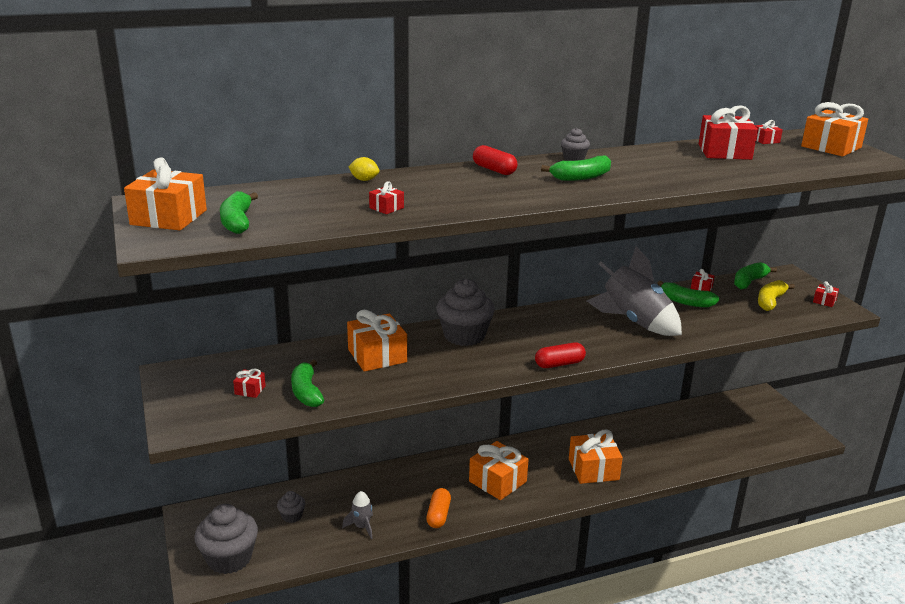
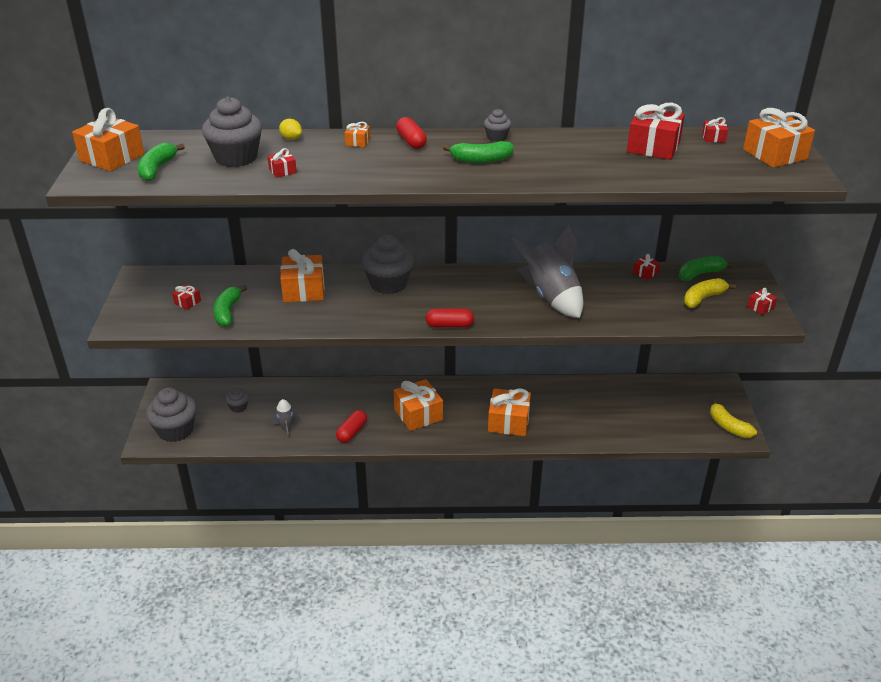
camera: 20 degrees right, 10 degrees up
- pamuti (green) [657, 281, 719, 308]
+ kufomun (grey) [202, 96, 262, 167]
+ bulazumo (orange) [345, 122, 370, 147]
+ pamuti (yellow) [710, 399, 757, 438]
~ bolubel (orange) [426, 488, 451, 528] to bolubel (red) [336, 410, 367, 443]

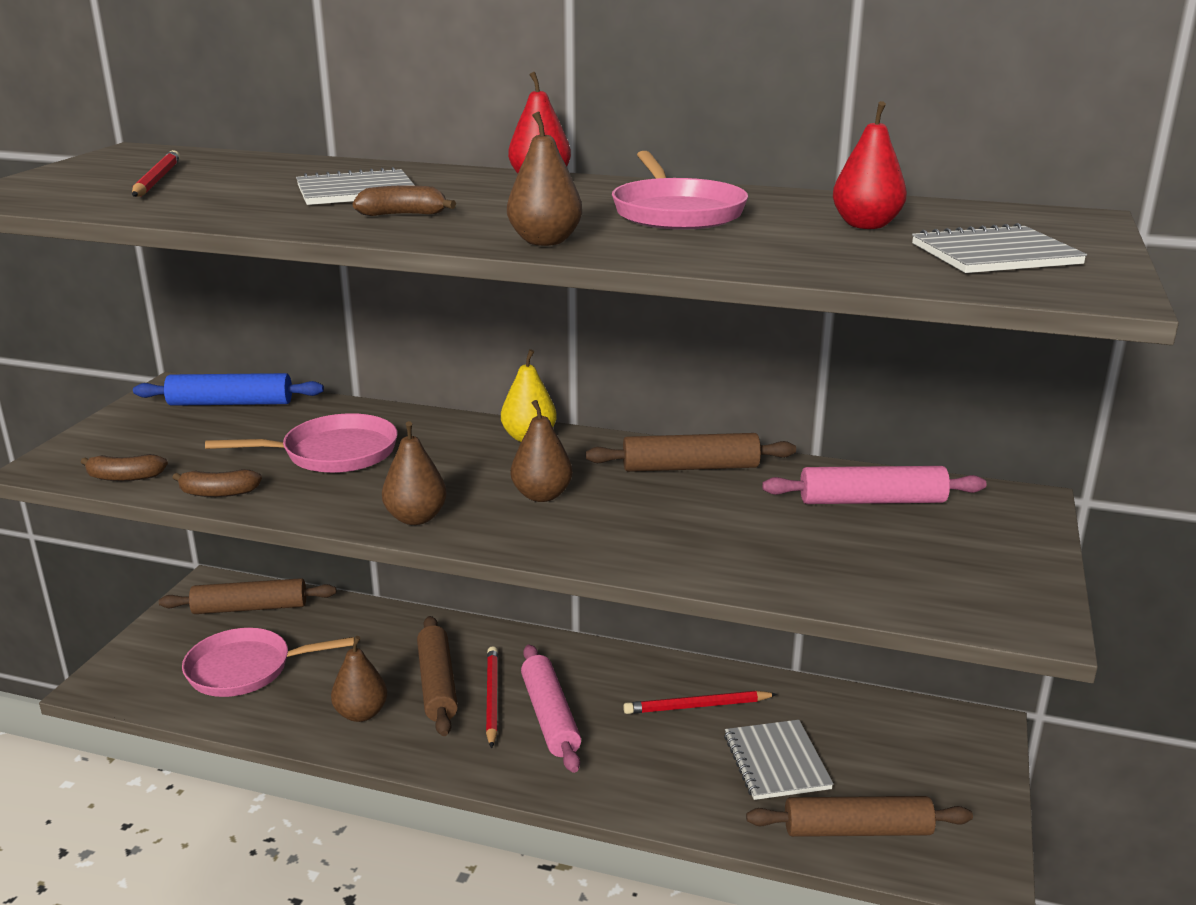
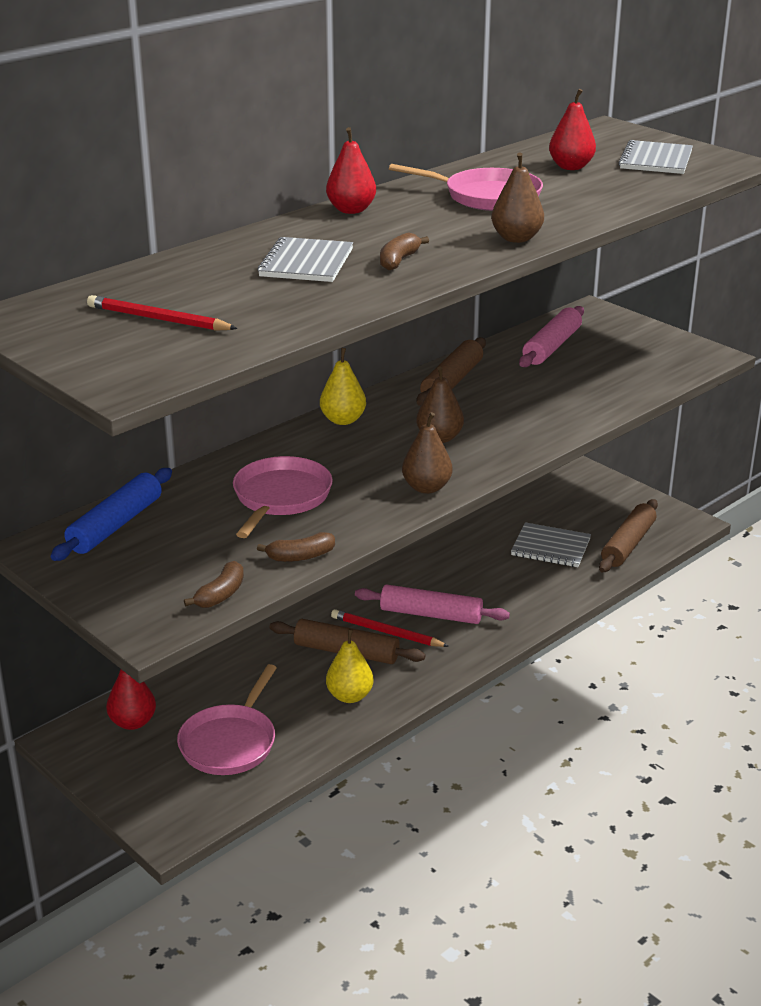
camera: 60 degrees left, 5 degrees up
- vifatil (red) [623, 691, 777, 714]
~ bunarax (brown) [159, 578, 336, 614] to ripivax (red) [106, 669, 156, 730]
~ ripivax (brown) [331, 636, 388, 722] to ripivax (yellow) [326, 629, 374, 703]
~ pamuti (brown) [172, 469, 262, 497] = [257, 532, 335, 562] 45 degrees clockwise

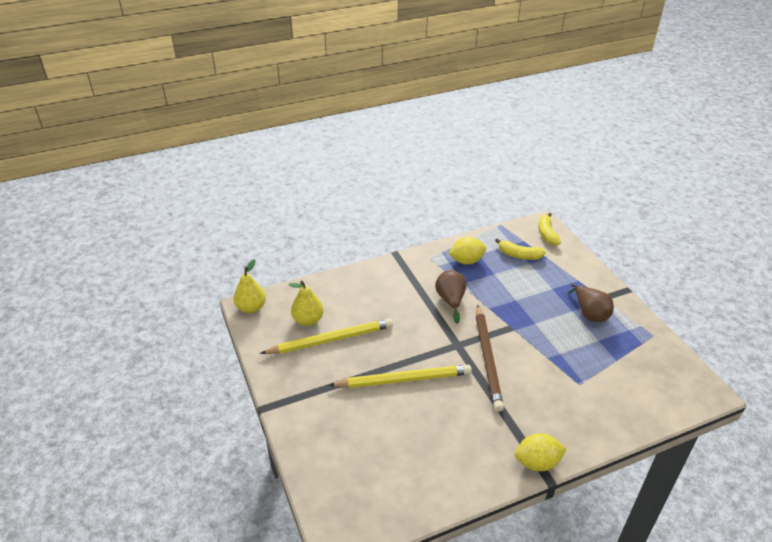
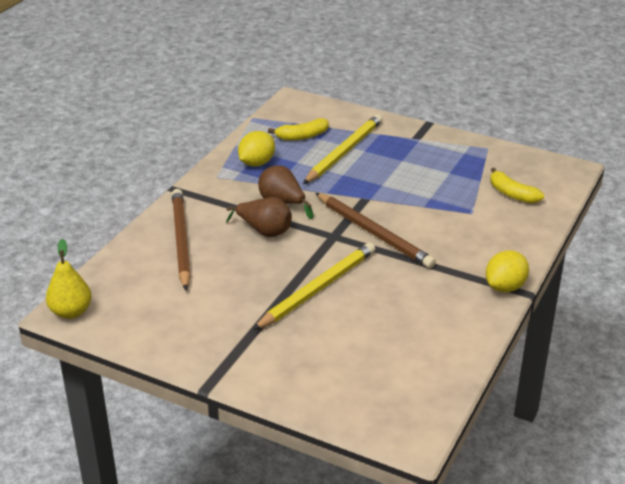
camera: 40 degrees left, 5 degrees down
- ripivax (yellow) [288, 281, 323, 326]
+ vifatil (brown) [172, 189, 191, 290]
~ vifatil (yellow) [260, 318, 393, 354] to [303, 114, 383, 184]
~ pamuti (yellow) [538, 212, 561, 246] to [490, 168, 544, 204]
~ ripivax (brown) [568, 284, 614, 322] to [226, 197, 292, 237]

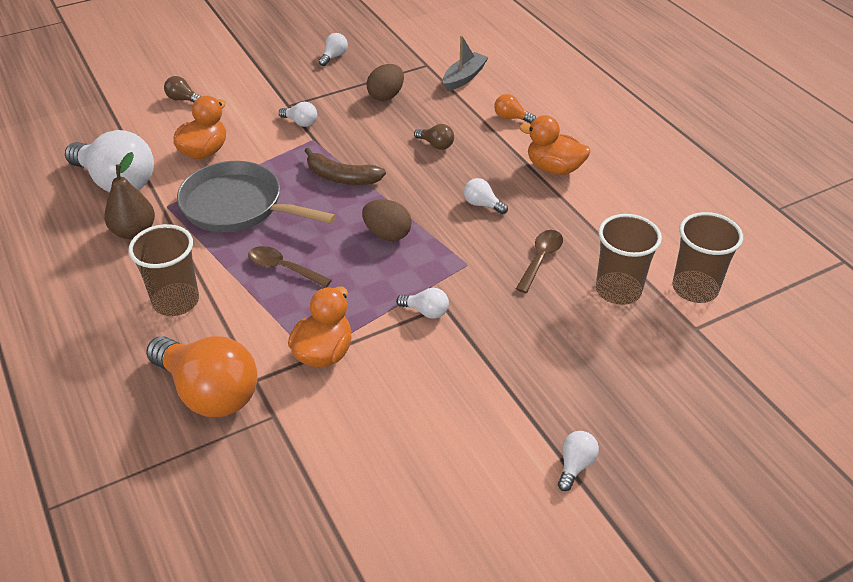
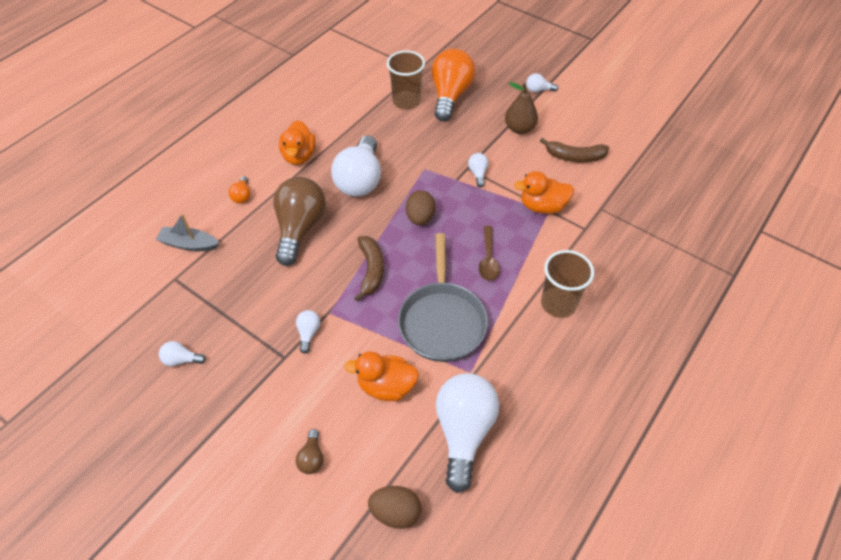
camera: 115 degrees left, 10 degrees up
- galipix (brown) [516, 230, 563, 293]
- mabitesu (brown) [672, 212, 743, 303]
+ pamuti (brown) [540, 138, 609, 162]
~ ripivax (brown) [104, 152, 155, 239] to [505, 82, 538, 134]
~ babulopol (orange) [146, 336, 258, 417] to [432, 49, 475, 121]
~ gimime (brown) [366, 64, 404, 101] to [368, 486, 421, 529]
~ babulopol (brown) [414, 124, 454, 150] = [274, 177, 326, 266] x2.34
~ babulopol (white) [464, 178, 508, 214] = [331, 135, 381, 197] x2.34

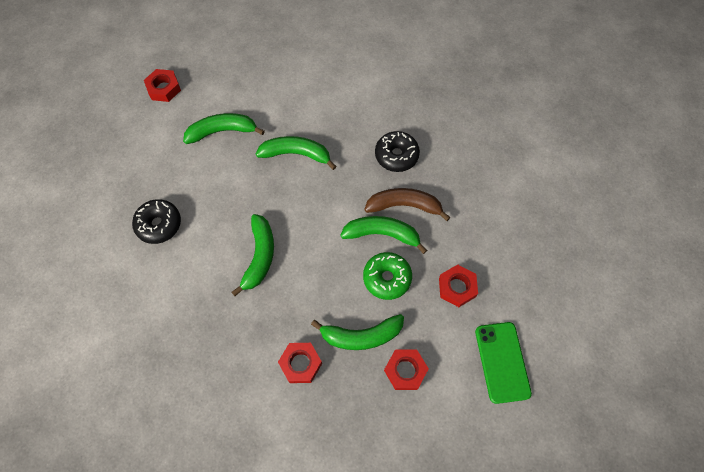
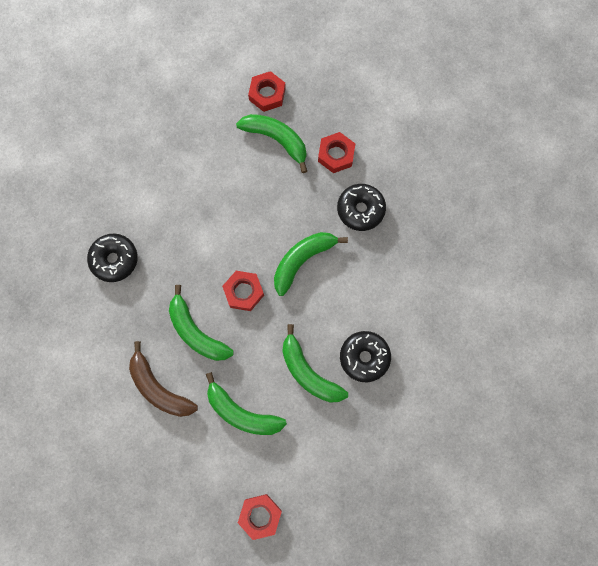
camera: 140 degrees left, 10 degrees up
- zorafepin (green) [363, 252, 412, 300]
- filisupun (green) [475, 322, 532, 404]
+ zorafepin (black) [337, 184, 386, 231]
~ pamuti (green) [340, 216, 427, 254] to [282, 324, 348, 403]
~ pamuti (brown) [364, 188, 451, 221] to [129, 341, 198, 417]
~ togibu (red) [439, 264, 478, 307] to [222, 271, 264, 311]

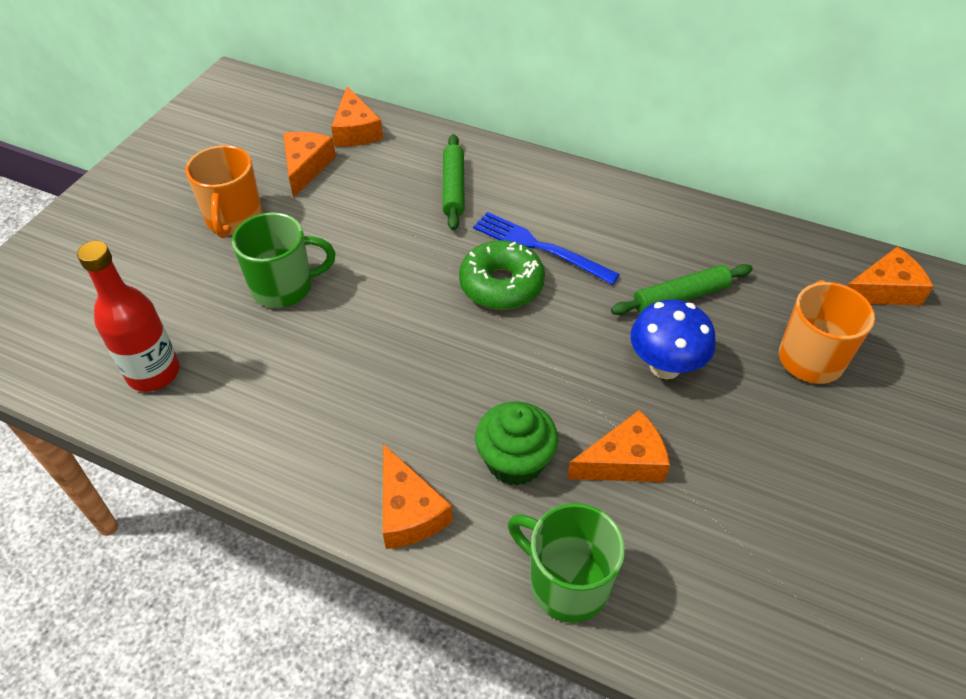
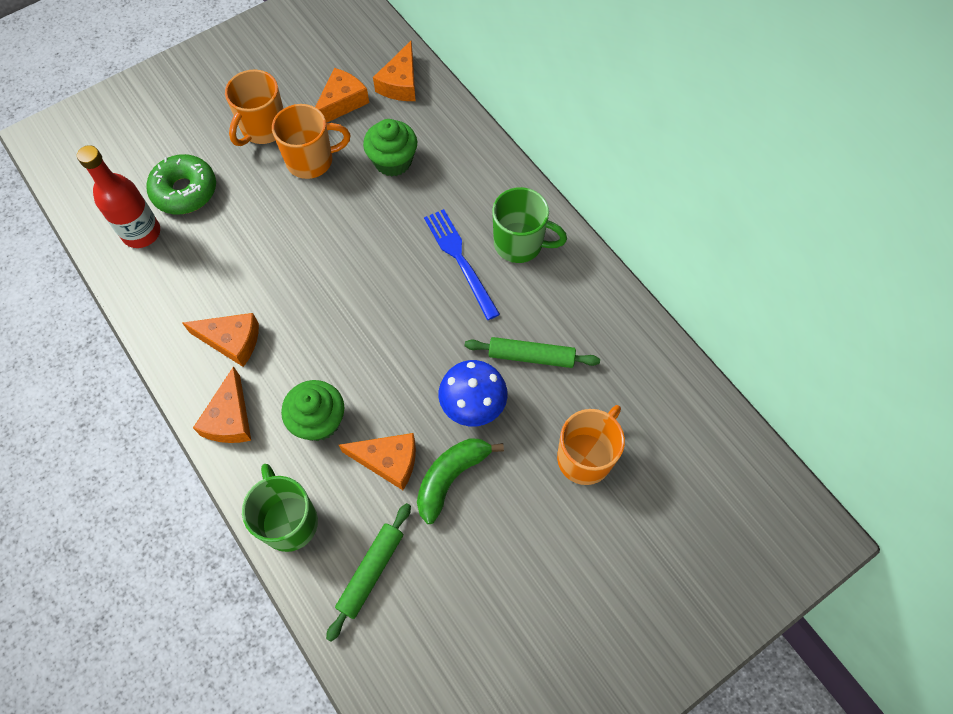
camera: 30 degrees right, 15 degrees up
+ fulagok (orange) [272, 104, 350, 179]
+ kufomun (green) [363, 119, 417, 176]
+ pamuti (green) [417, 438, 504, 524]
~ fulagok (green) [232, 212, 335, 308] to [492, 187, 567, 263]
~ bunarax (green) [442, 134, 465, 230] to [326, 503, 411, 642]
~ zorafepin (green) [459, 240, 545, 310] to [146, 154, 216, 214]
~ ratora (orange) [847, 247, 934, 306] to [182, 313, 259, 367]

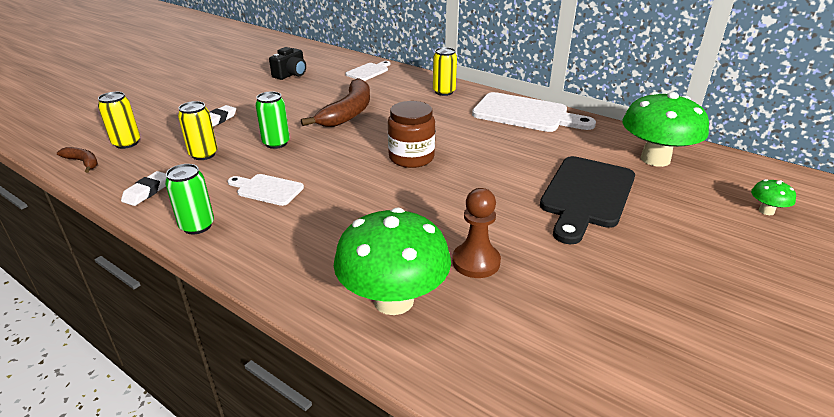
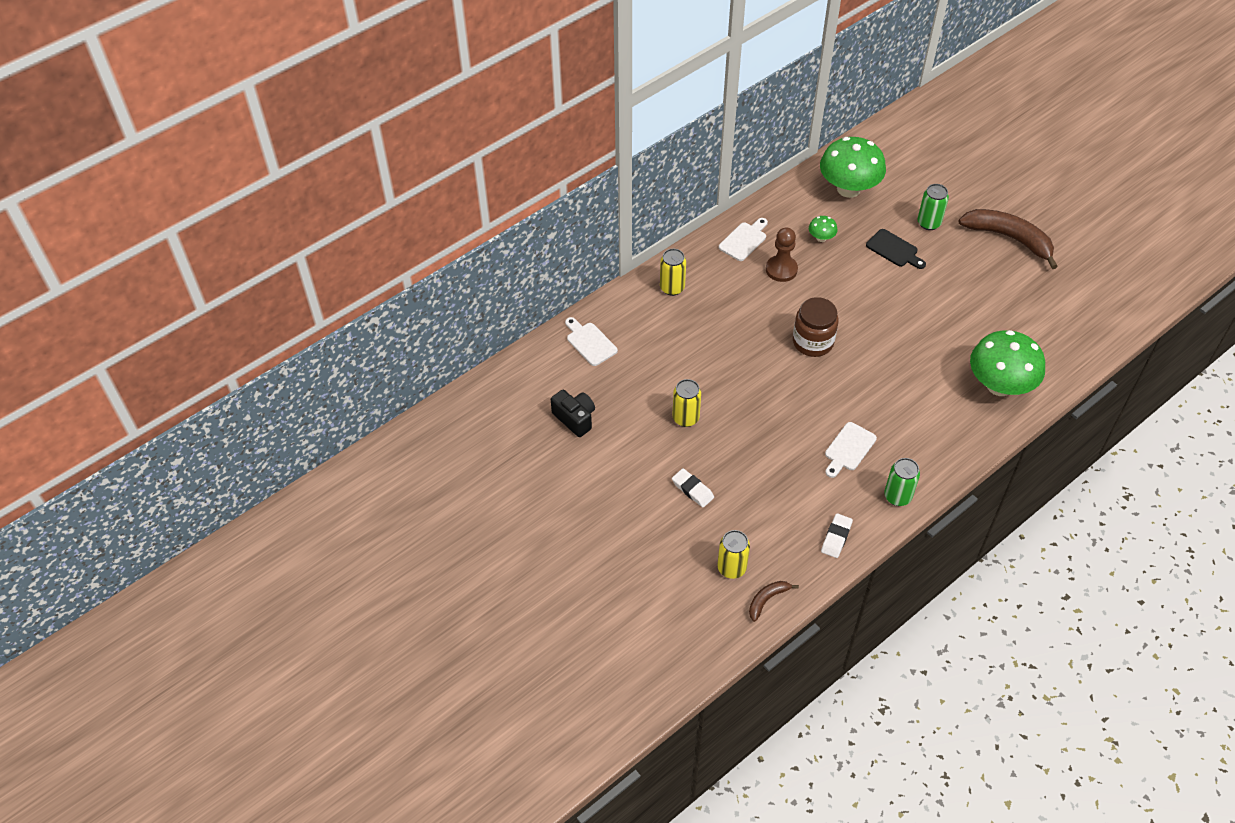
camera: 75 degrees left, 20 degrees up
~ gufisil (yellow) [178, 101, 217, 160] to [672, 379, 701, 427]
~ gufisil (green) [255, 91, 290, 149] to [917, 184, 949, 230]
~ pamuti (brown) [301, 78, 370, 127] to [958, 209, 1058, 269]
~ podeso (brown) [452, 188, 501, 278] to [766, 227, 798, 282]
~ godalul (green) [751, 179, 796, 215] to [809, 216, 837, 242]
~ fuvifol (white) [121, 171, 167, 206] = [821, 513, 853, 558] 75 degrees clockwise
~ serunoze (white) [472, 92, 596, 132] = [719, 218, 768, 261] x0.53
~ serunoze (black) [540, 156, 635, 244] = [866, 229, 926, 269] x0.53

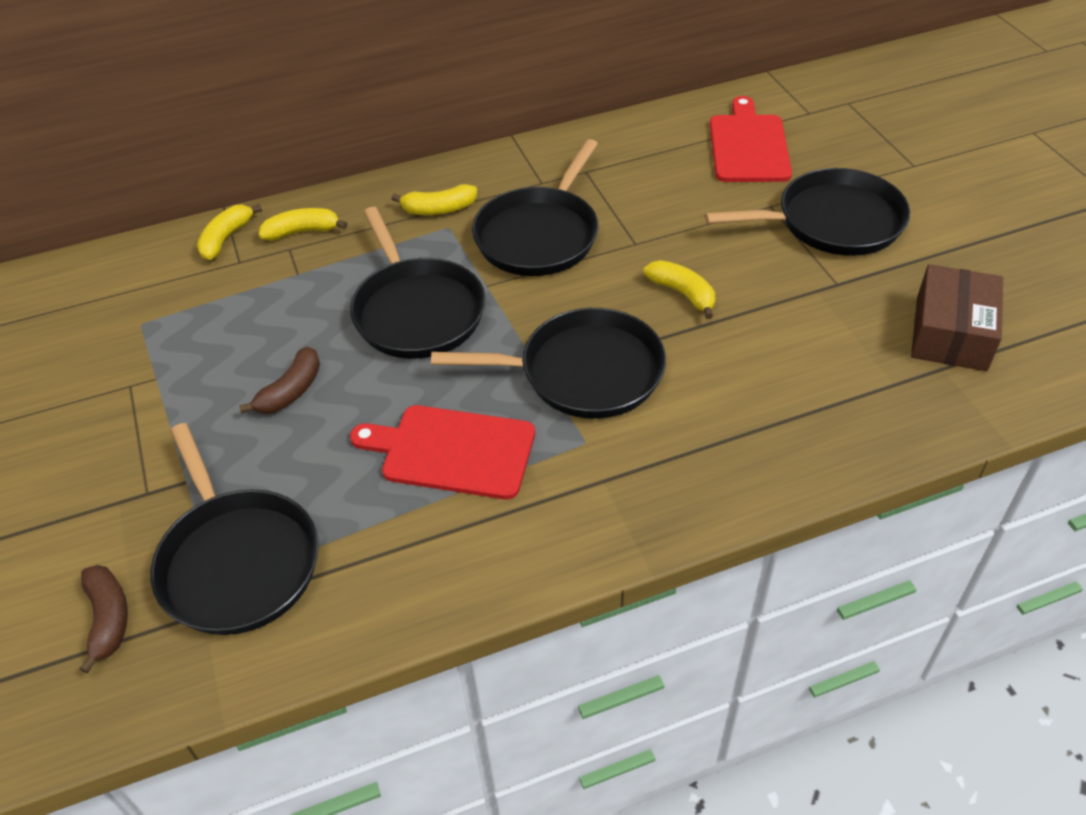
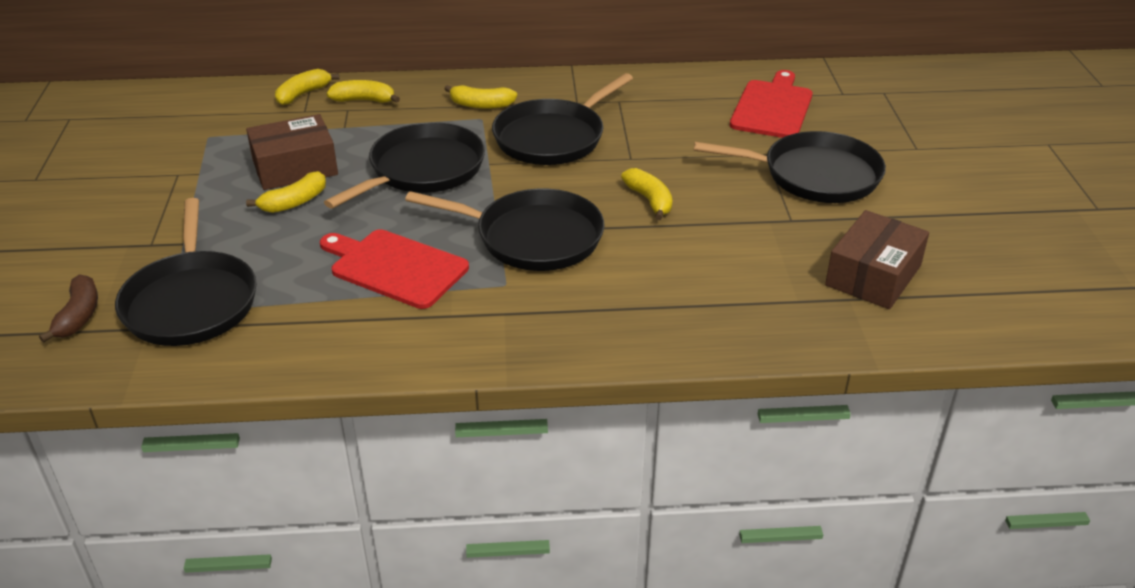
camera: 15 degrees right, 10 degrees down
+ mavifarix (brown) [246, 114, 338, 190]
~ pamuti (brown) [239, 347, 320, 414] to pamuti (yellow) [246, 171, 326, 213]
~ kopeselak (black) [350, 207, 486, 359] = [324, 122, 485, 209] 135 degrees counterclockwise

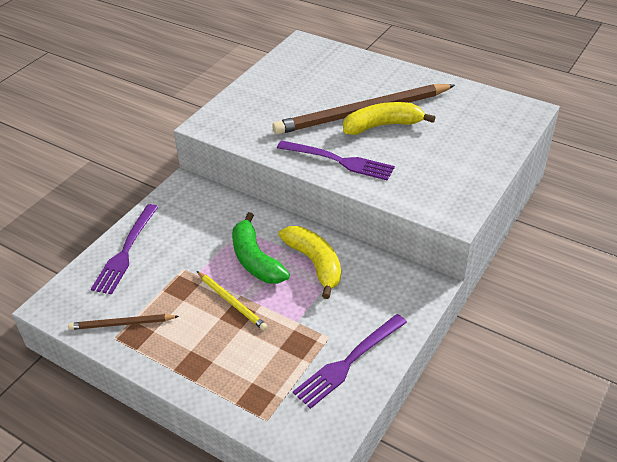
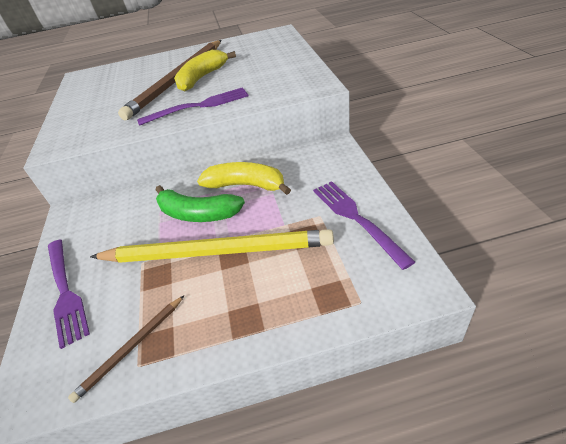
camera: 40 degrees left, 0 degrees up
~ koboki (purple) [293, 314, 407, 409] = [313, 181, 415, 270] 150 degrees clockwise
~ vifatil (yellow) [197, 271, 268, 331] = [90, 229, 334, 263] x2.16

